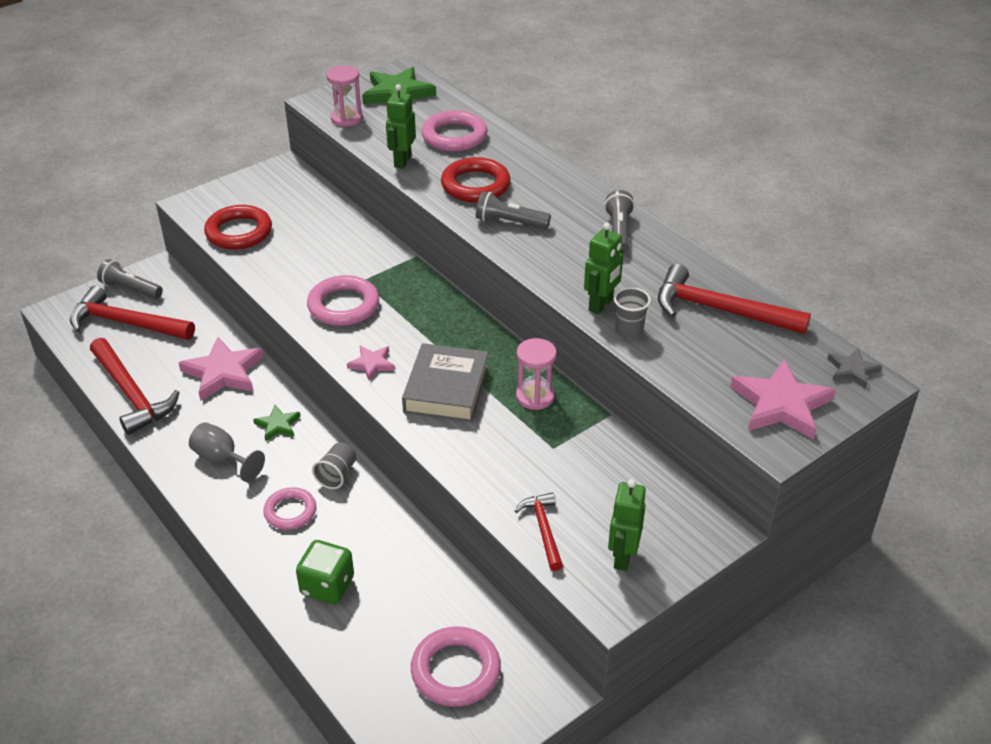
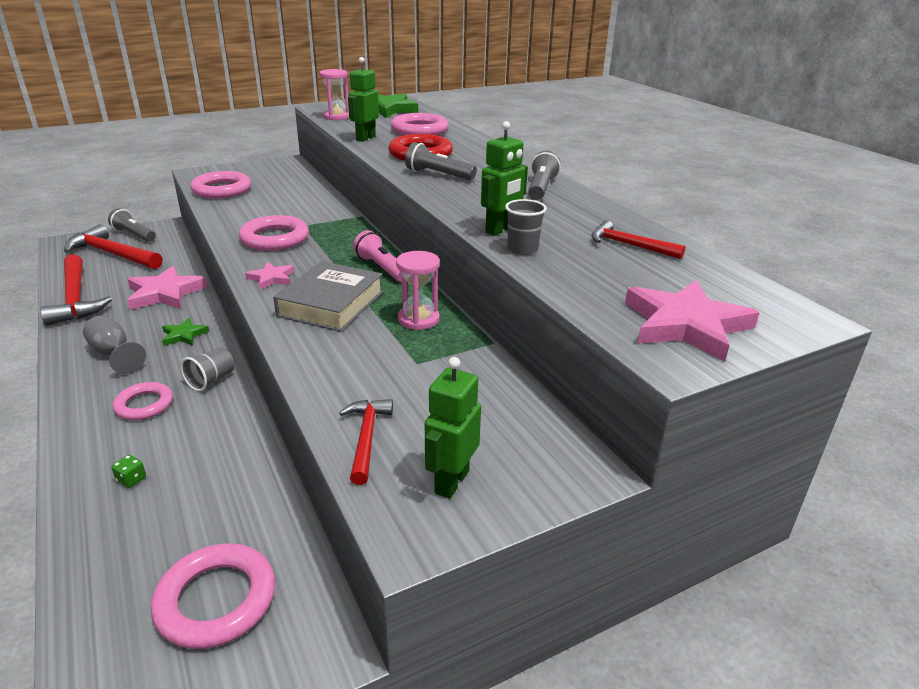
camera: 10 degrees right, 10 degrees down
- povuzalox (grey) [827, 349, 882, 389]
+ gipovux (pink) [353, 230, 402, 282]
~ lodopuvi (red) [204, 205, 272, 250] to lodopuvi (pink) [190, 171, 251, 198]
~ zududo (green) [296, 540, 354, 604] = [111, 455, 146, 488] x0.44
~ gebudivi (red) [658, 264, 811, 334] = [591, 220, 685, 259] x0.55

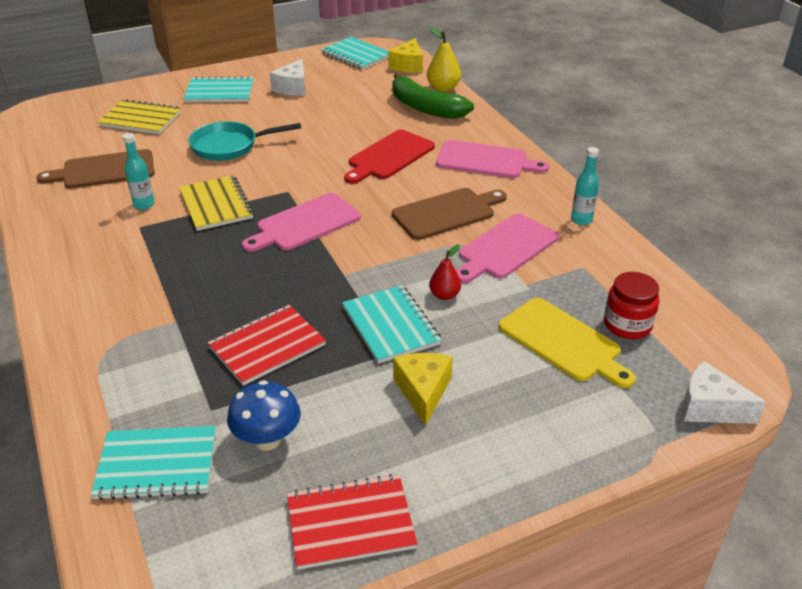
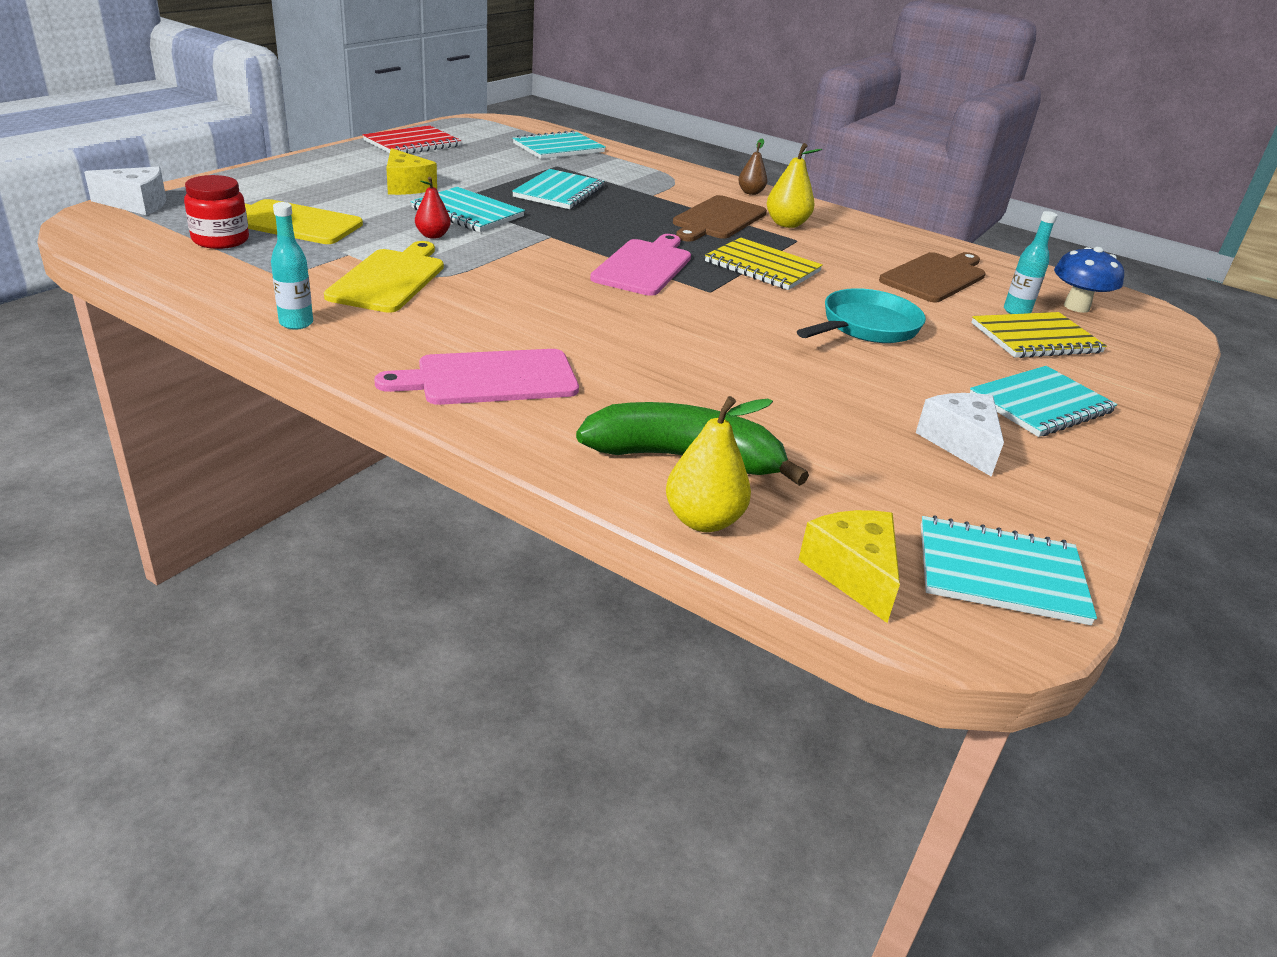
camera: 145 degrees right, 5 degrees down
- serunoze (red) [344, 130, 435, 184]
+ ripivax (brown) [738, 139, 767, 195]
+ ripivax (yellow) [767, 143, 822, 228]
~ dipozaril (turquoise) [123, 133, 155, 210] to [1004, 211, 1058, 314]
~ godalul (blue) [227, 380, 301, 451] to [1054, 247, 1124, 313]
~ serunoze (brown) [392, 188, 507, 240] to [673, 195, 767, 242]
~ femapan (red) [208, 305, 326, 386] to femapan (turquoise) [512, 169, 604, 209]
~ serunoze (pink) [456, 214, 559, 283] to serunoze (yellow) [324, 241, 444, 313]

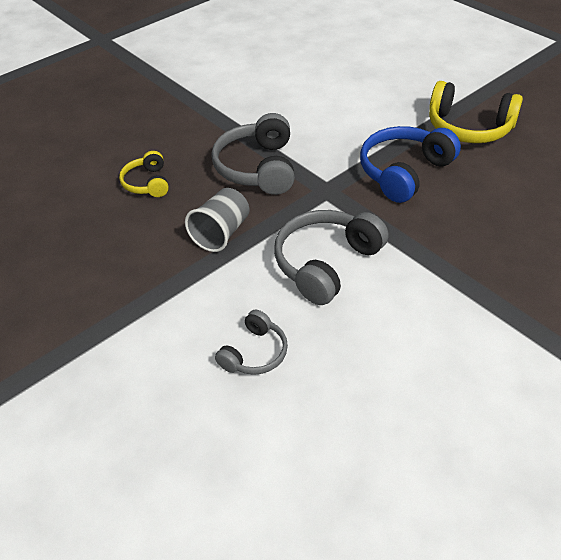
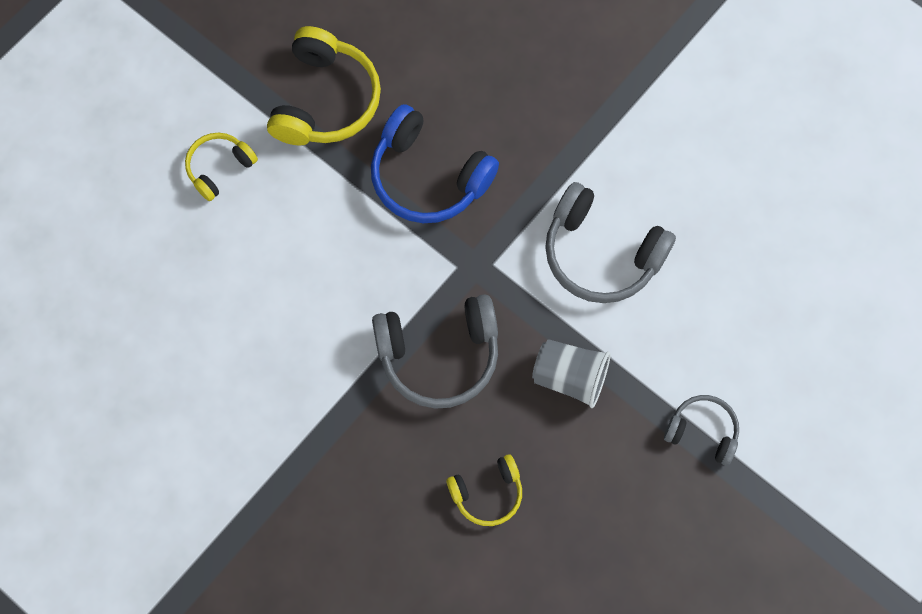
camera: 100 degrees left, 25 degrees up
+ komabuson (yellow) [185, 133, 258, 201]
~ komabuson (grey) [215, 310, 288, 375] to [664, 395, 739, 466]

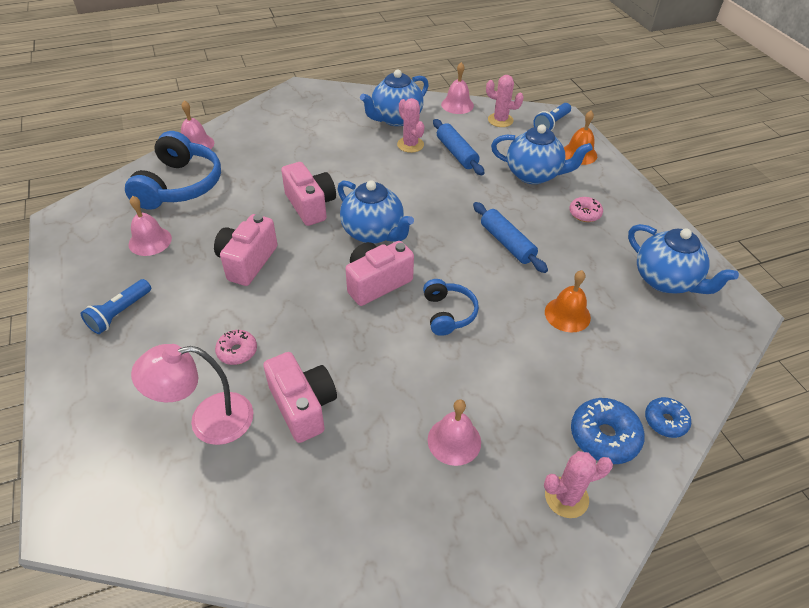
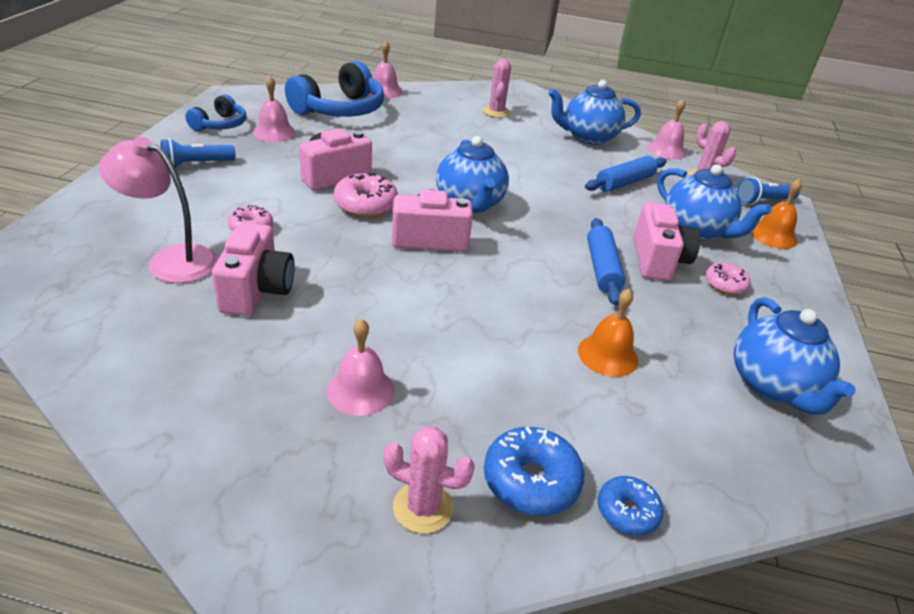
camera: 30 degrees right, 10 degrees down
+ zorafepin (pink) [334, 172, 398, 217]
~ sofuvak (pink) [281, 162, 336, 226] to [634, 202, 700, 281]
~ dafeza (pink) [397, 98, 424, 153] to [483, 59, 511, 118]
~ komabuson (blue) [423, 279, 479, 336] to [185, 94, 246, 131]
~ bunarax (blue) [433, 119, 484, 175] = [585, 156, 667, 192] 45 degrees clockwise

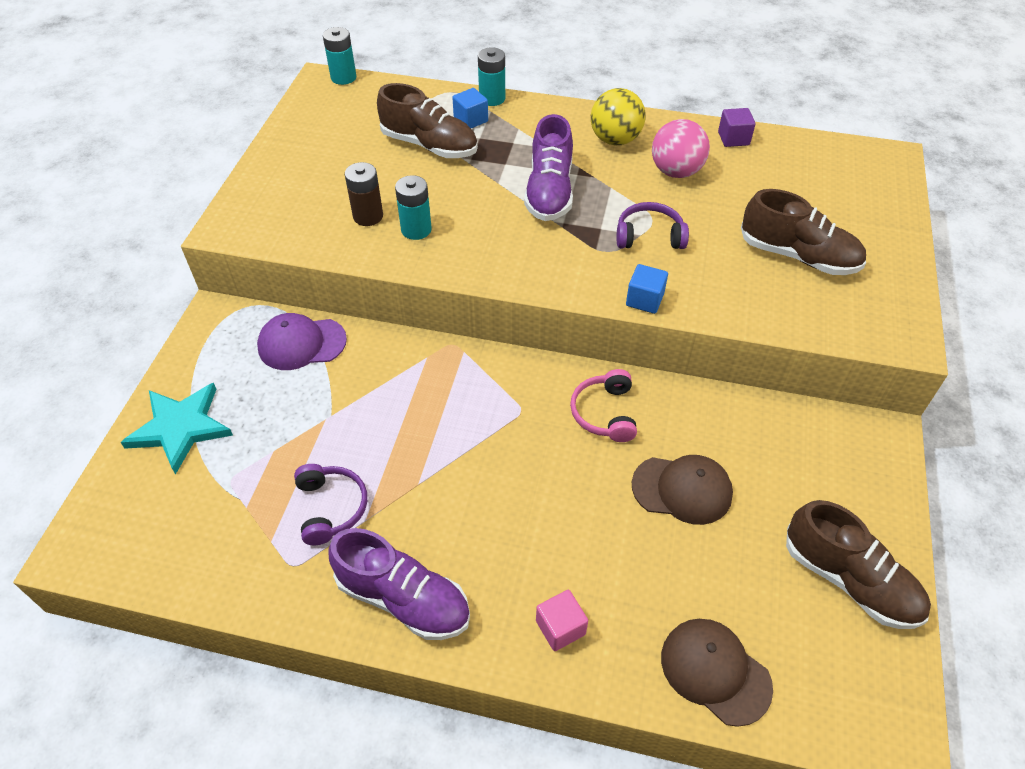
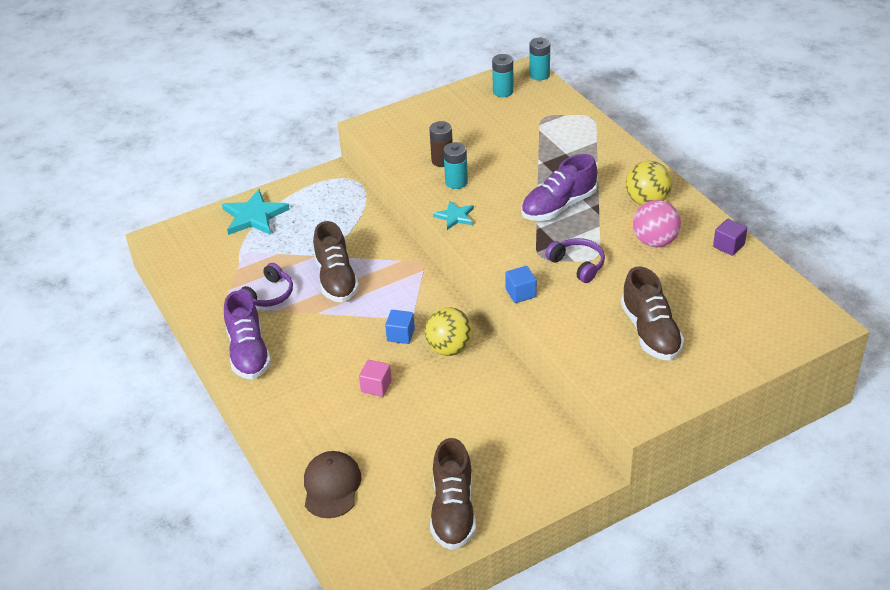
camera: 50 degrees right, 10 degrees down
- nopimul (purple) [257, 313, 347, 370]
- nopimul (brown) [632, 455, 733, 525]
+ povuzalox (turquoise) [433, 200, 474, 230]
~ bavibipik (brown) [377, 83, 478, 158] to [313, 221, 359, 302]
~ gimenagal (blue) [452, 88, 488, 128] to [385, 310, 415, 344]
~ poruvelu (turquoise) [478, 47, 505, 106] to [492, 54, 514, 97]
~ gimenagal (pink) [536, 590, 588, 651] to [359, 360, 392, 397]
~ komabuson (pink) [570, 369, 637, 442] to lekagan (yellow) [425, 307, 473, 356]

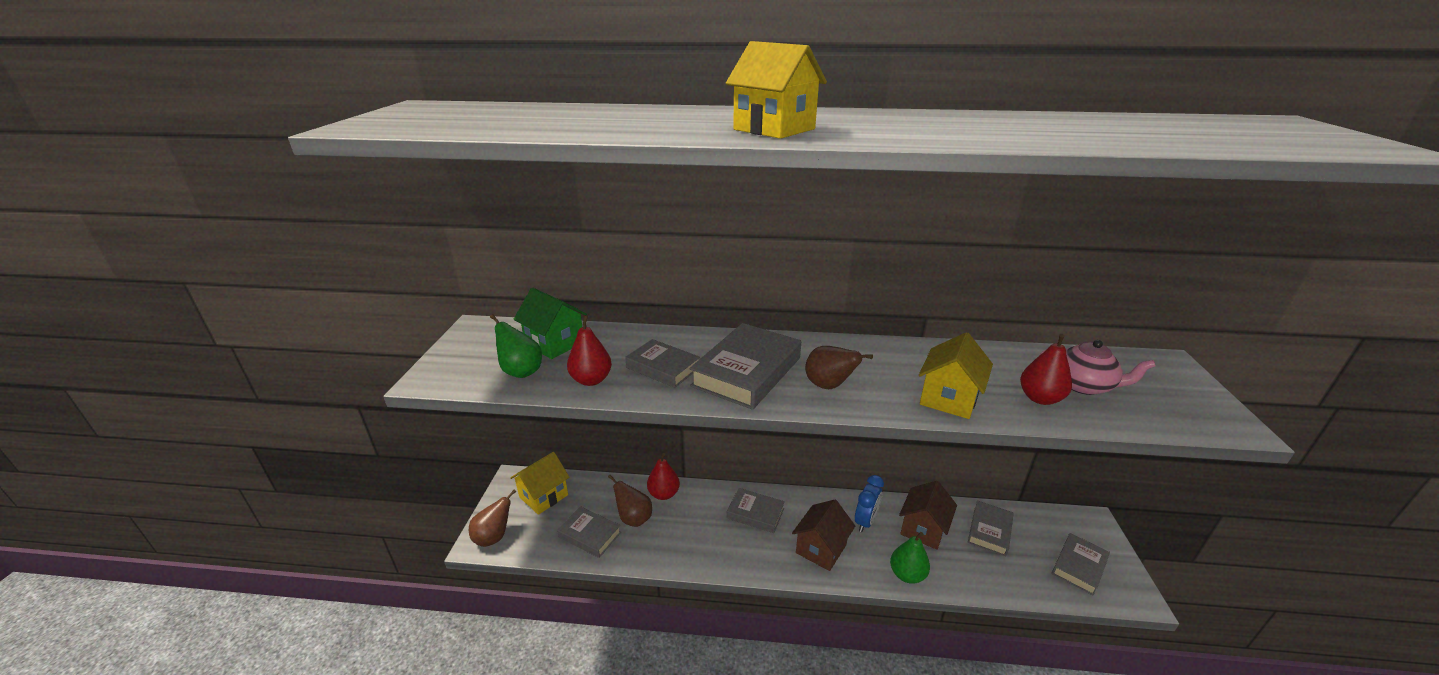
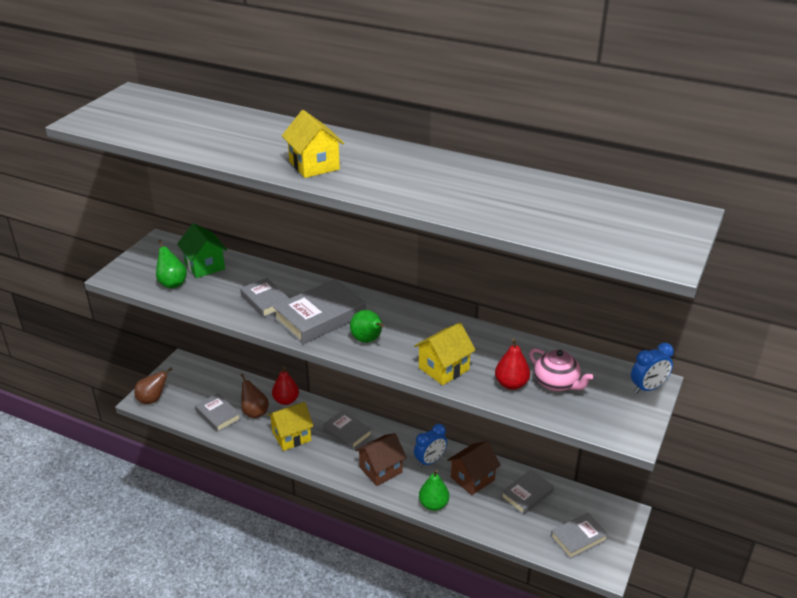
camera: 20 degrees right, 5 degrees up
- ripivax (red) [567, 315, 612, 386]
+ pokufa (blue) [631, 343, 674, 393]
~ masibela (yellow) [510, 452, 570, 515] to [267, 402, 314, 451]
~ ripivax (brown) [805, 346, 873, 389] to ripivax (green) [350, 310, 384, 343]

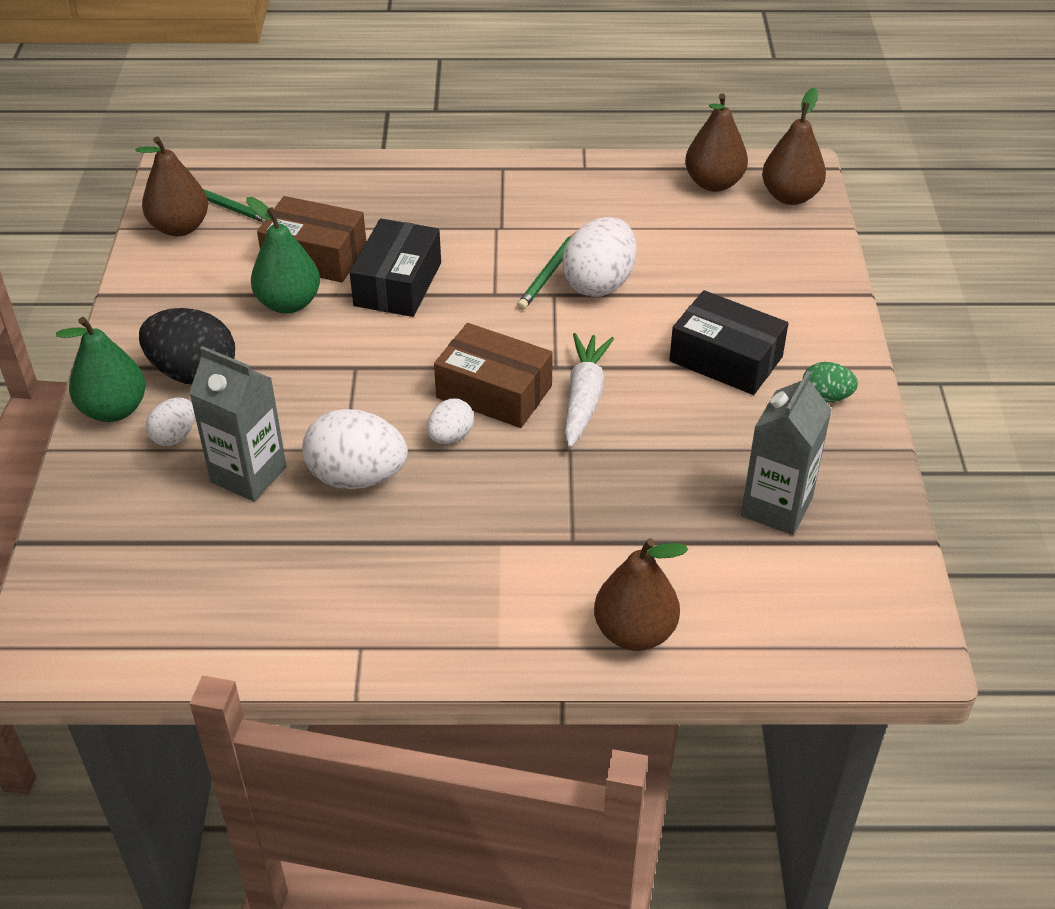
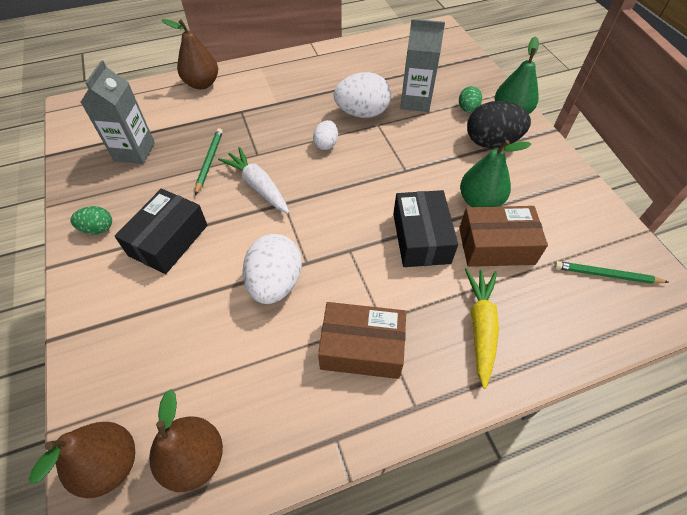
camera: 160 degrees right, 10 degrees up
- ripivax (brown) [135, 137, 208, 236]
+ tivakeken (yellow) [465, 269, 499, 389]
~ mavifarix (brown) [434, 323, 553, 428] to [318, 302, 406, 379]
~ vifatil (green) [517, 231, 577, 310] to [195, 128, 223, 195]
~ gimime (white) [146, 397, 195, 446] to gimime (green) [459, 86, 482, 113]
~ tivakeken (white) [564, 333, 614, 448] = [218, 147, 289, 214] 150 degrees clockwise
~ mavifarix (black) [670, 290, 788, 395] = [115, 189, 208, 274] 75 degrees counterclockwise

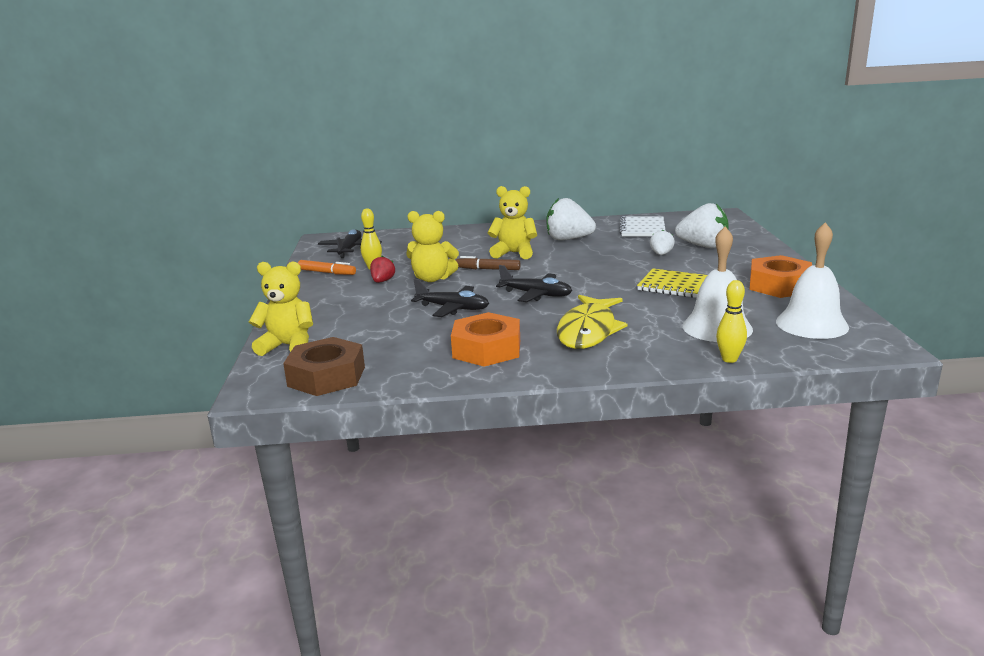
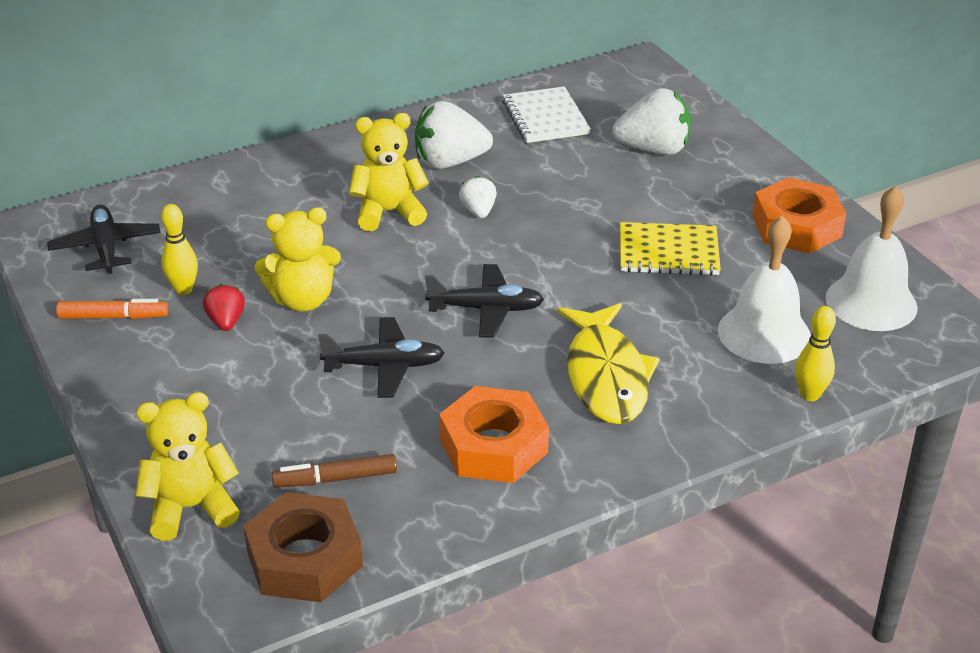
camera: 25 degrees left, 15 degrees up
~ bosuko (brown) [456, 256, 521, 270] to [272, 454, 397, 488]
~ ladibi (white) [650, 230, 675, 255] to [459, 176, 497, 218]

